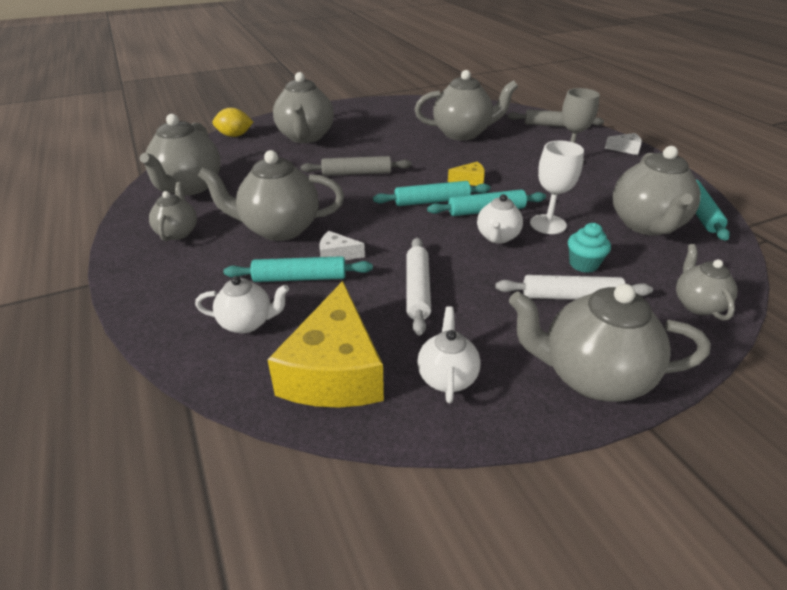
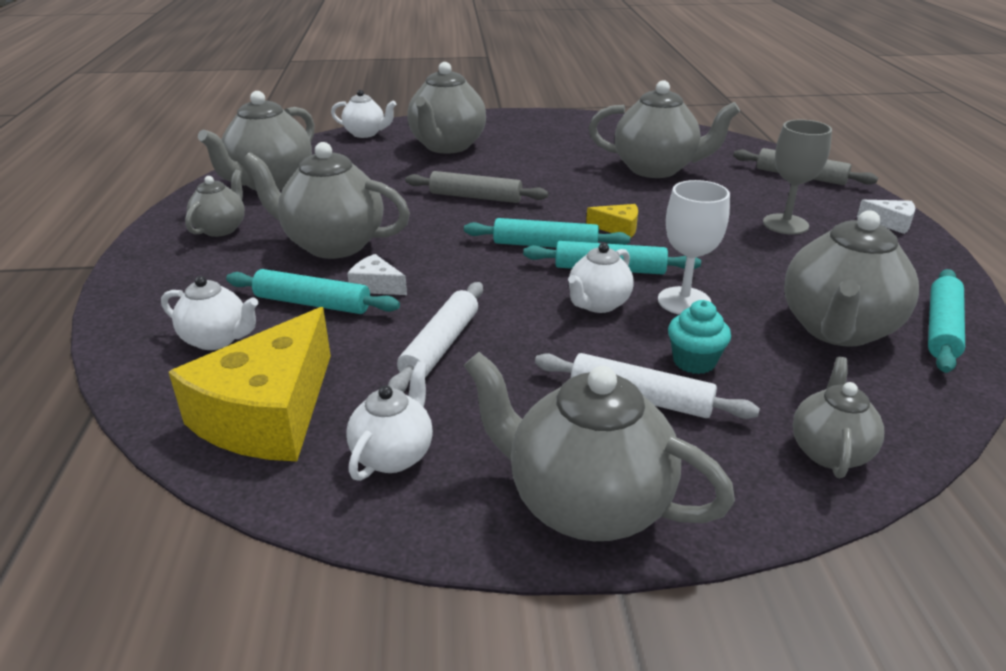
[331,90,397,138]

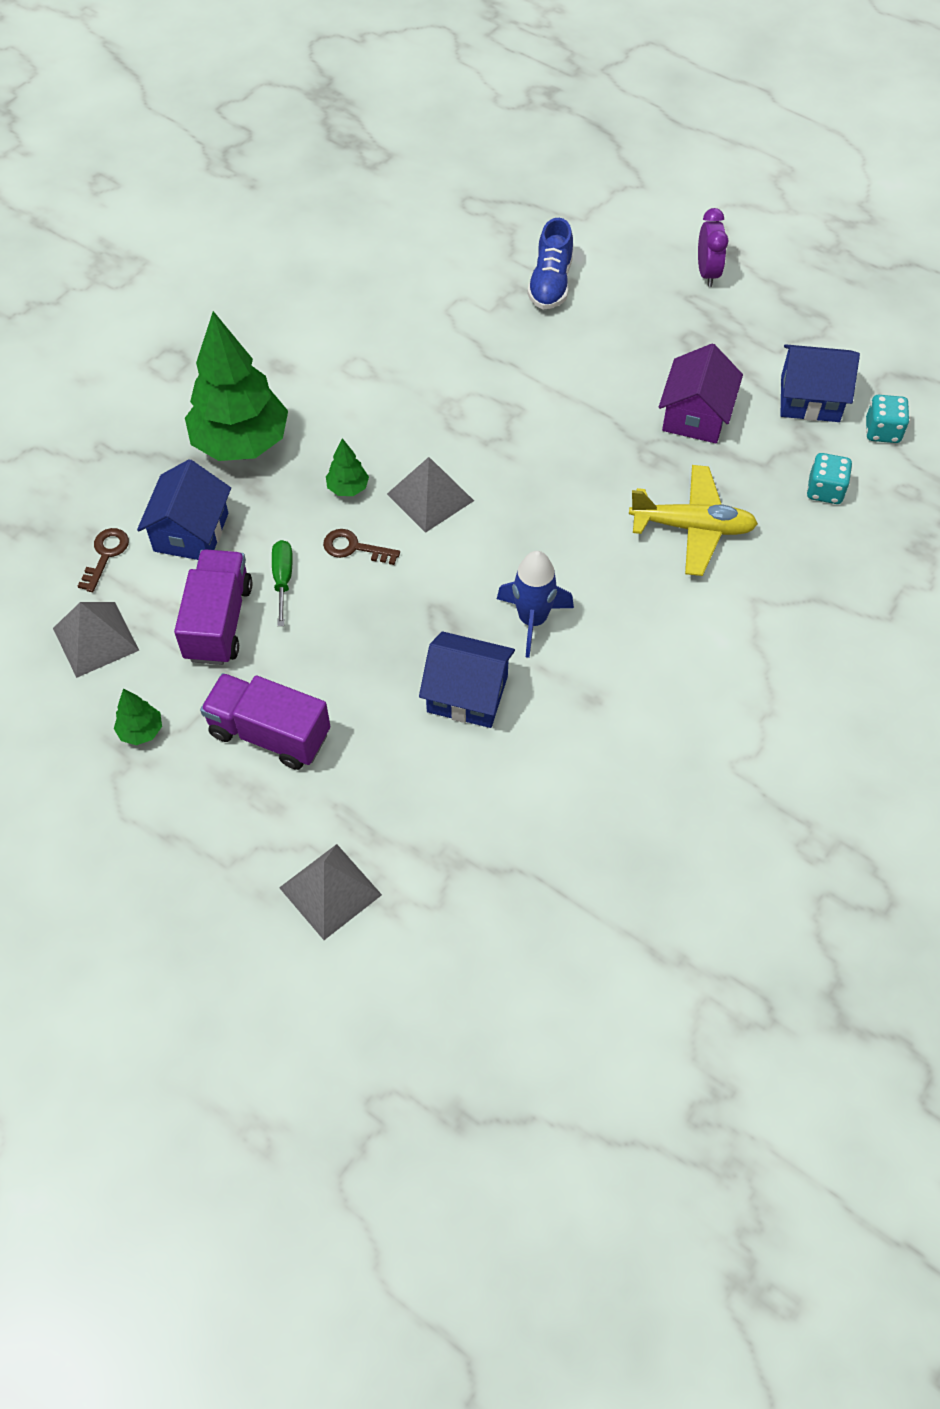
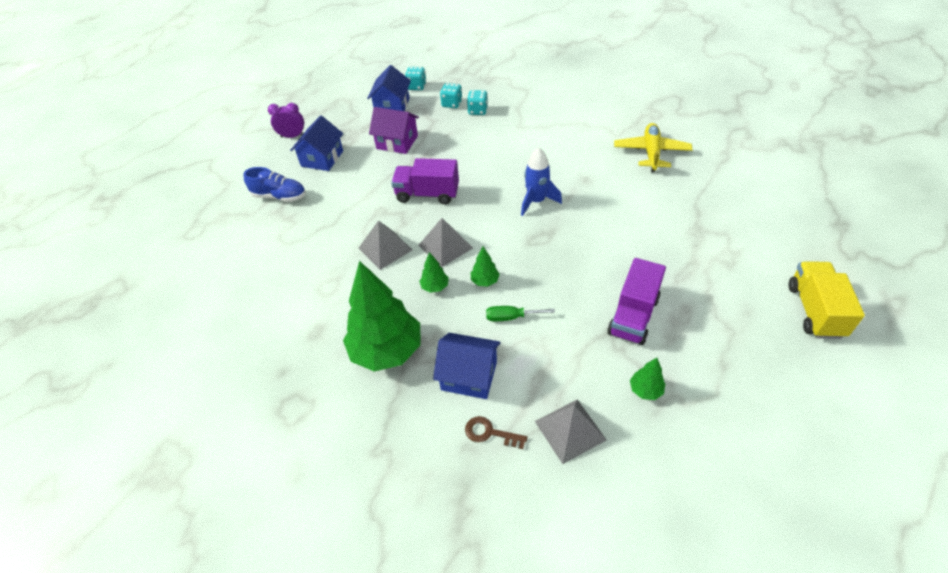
[467,90,488,115]
[789,261,865,339]
[391,158,459,205]
[359,220,413,270]
[290,115,343,171]
[614,123,693,172]
[471,247,500,286]

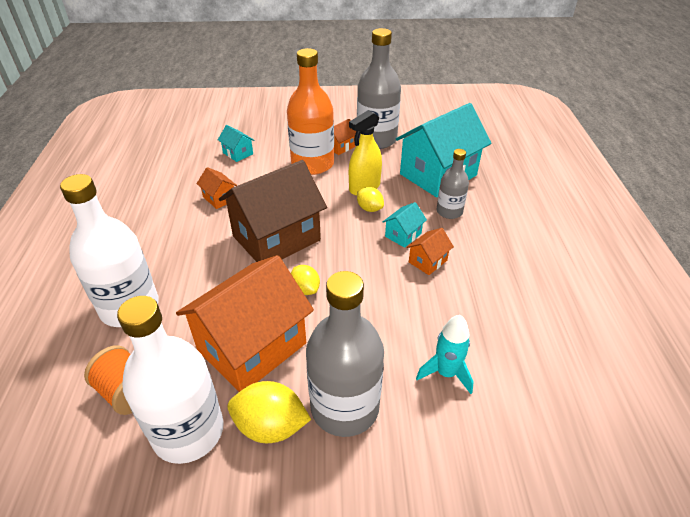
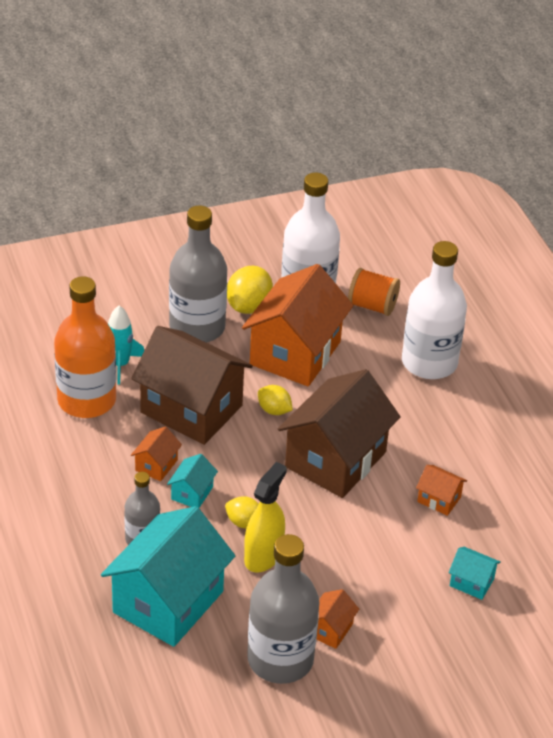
[131,326,253,445]
[54,276,116,418]
[227,266,273,314]

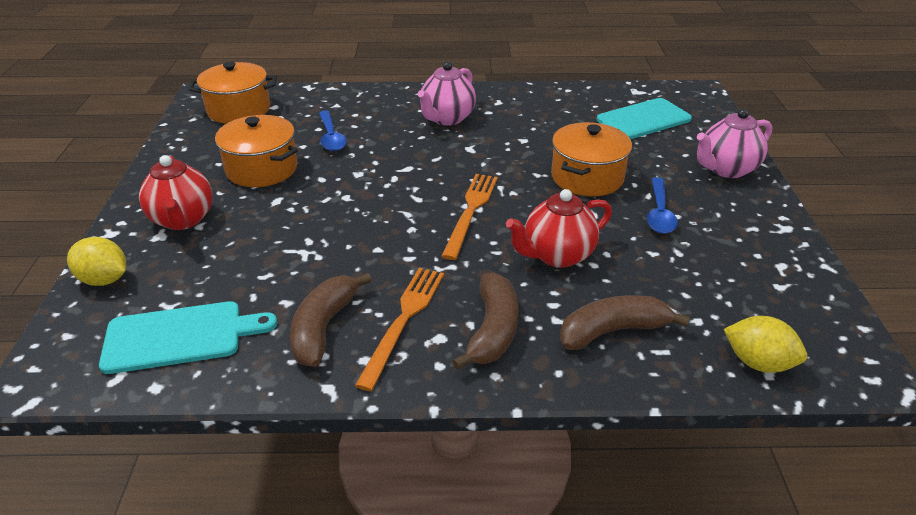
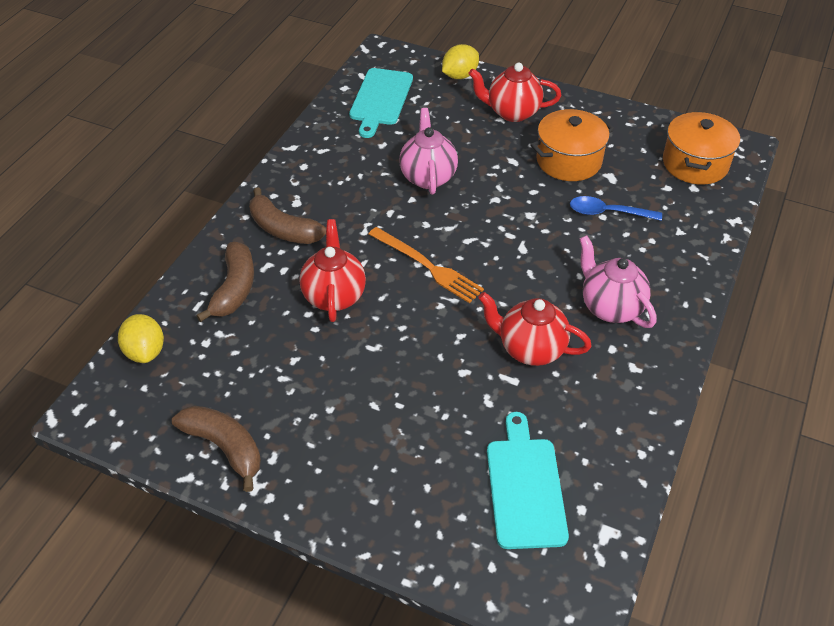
[355,268,444,391] (first image)
[551,122,632,196] (first image)
[647,177,678,234] (first image)
[478,292,592,366]
[172,406,261,492]
[399,108,458,195]
[118,314,164,363]

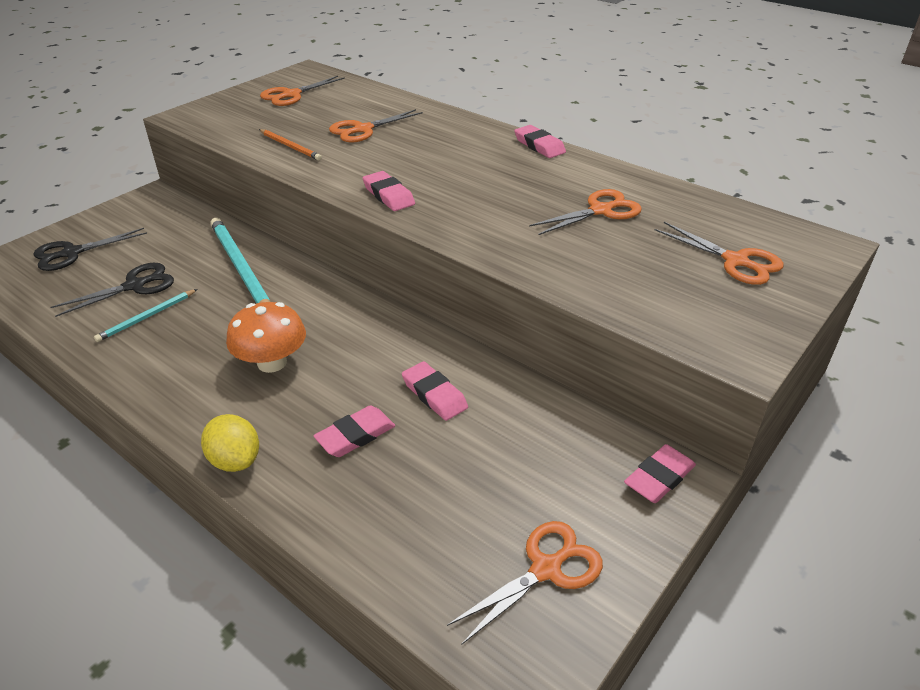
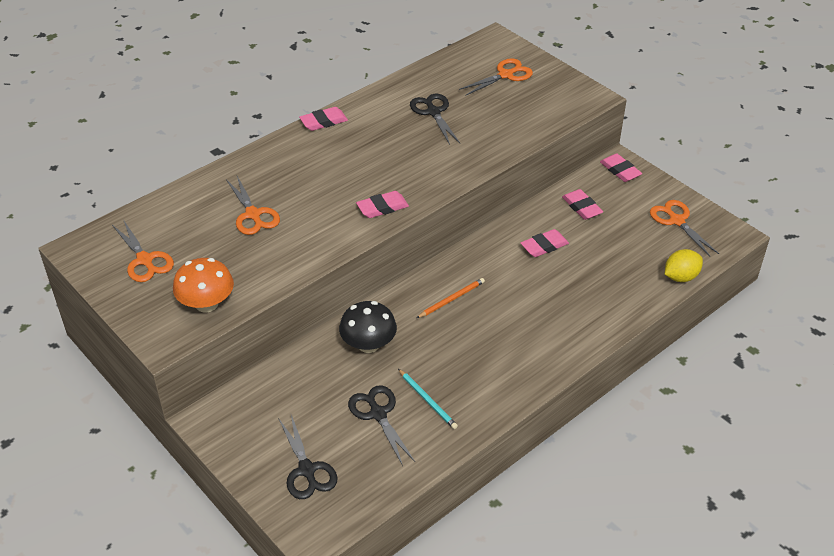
[665,249,703,282]
[173,258,234,313]
[417,278,485,318]
[562,189,603,220]
[339,301,397,353]
[410,94,460,145]

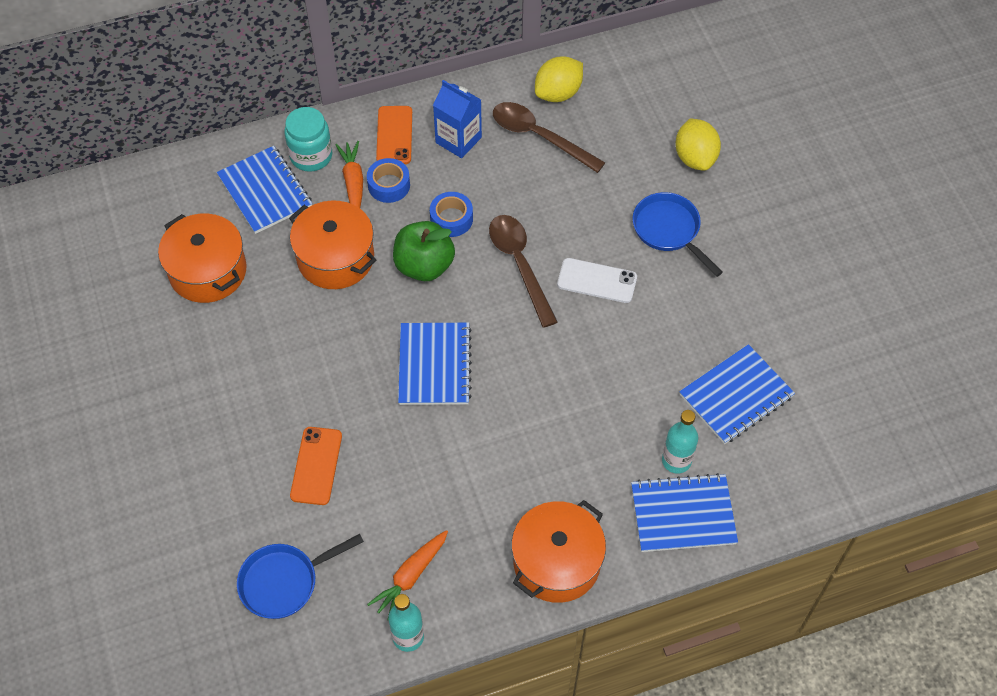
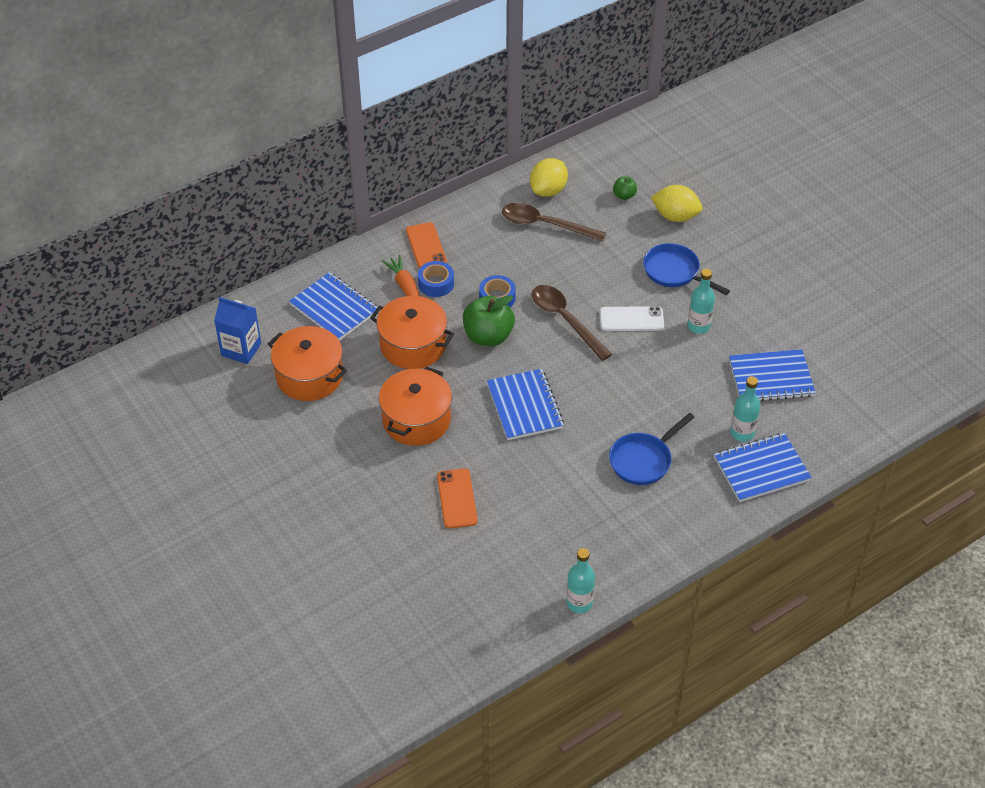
[284,107,332,172] (first image)
[367,530,448,621] (first image)
[613,176,637,200]
[687,269,715,334]
[609,413,695,485]
[214,297,261,364]
[379,367,452,446]
[651,185,703,222]
[729,349,816,401]

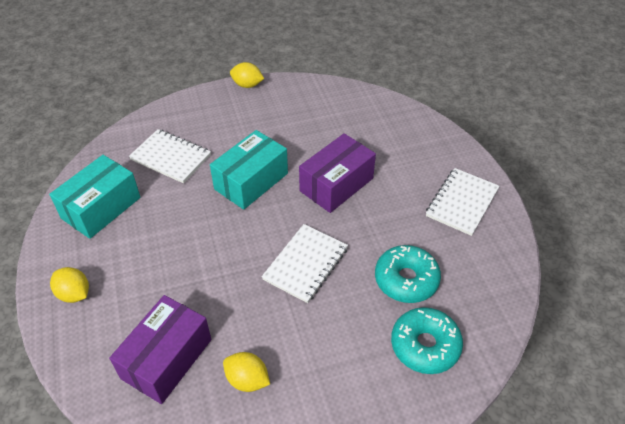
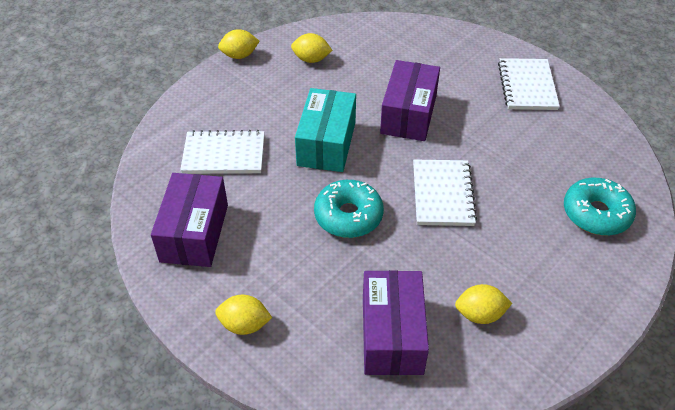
[291,33,332,63]
[314,180,384,238]
[151,173,228,267]

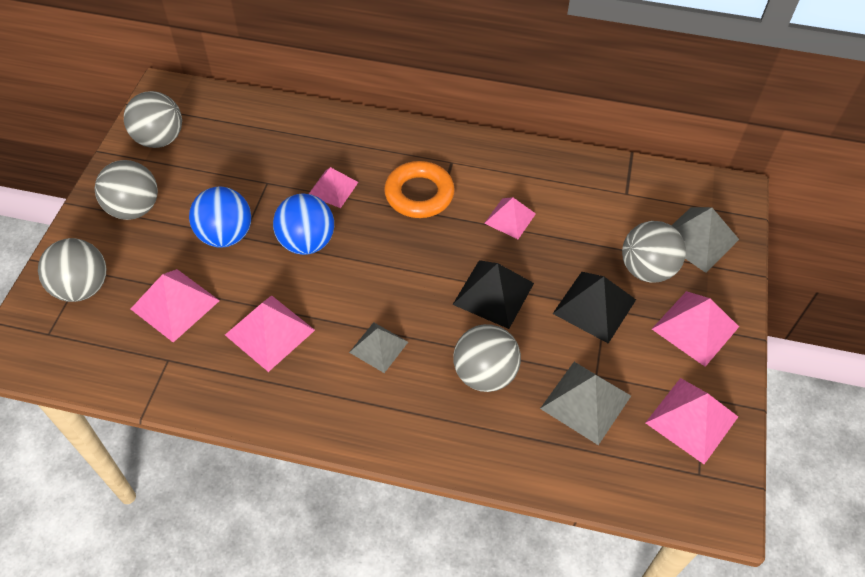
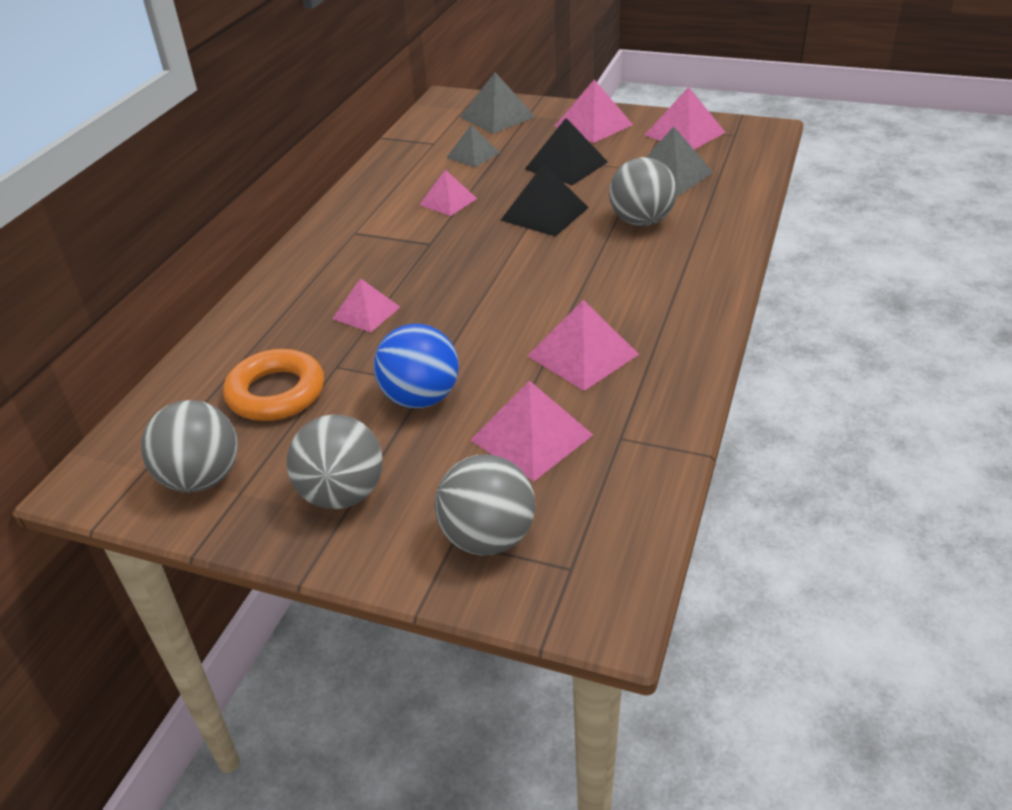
[273,194,334,255] (first image)
[622,221,686,283] (first image)
[446,125,500,167]
[223,349,324,421]

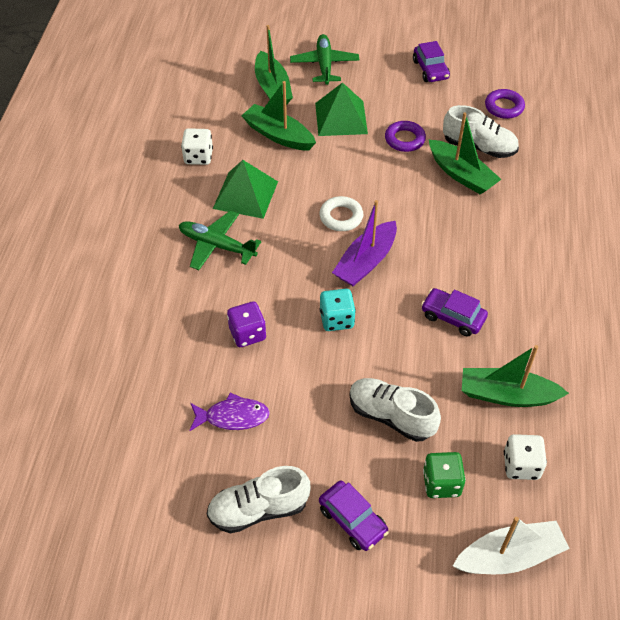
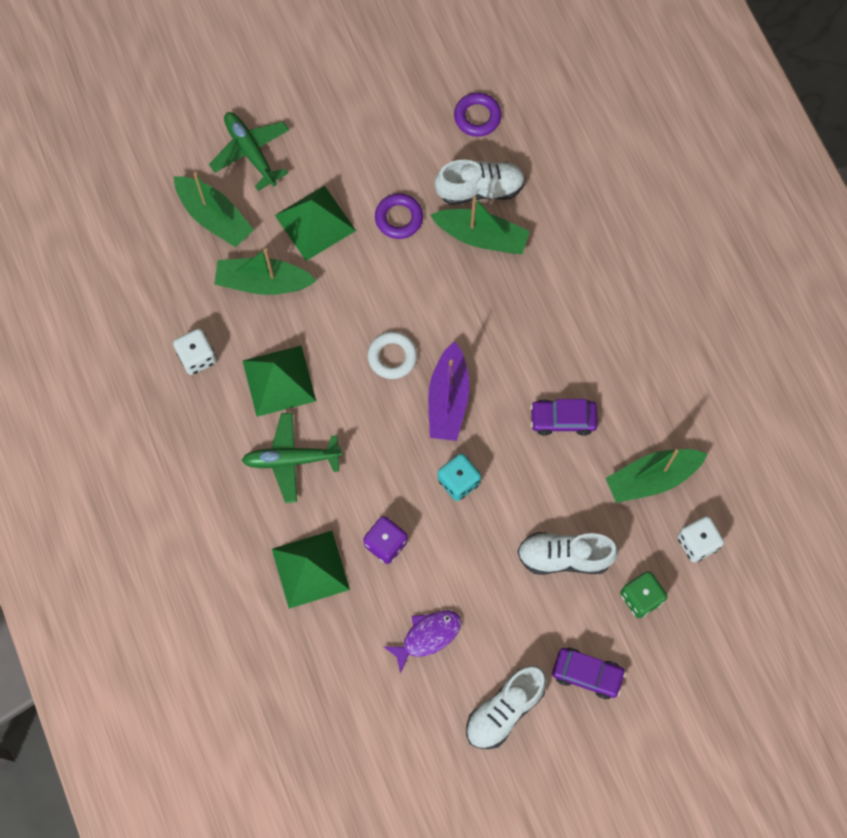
[413,41,450,82] (first image)
[453,517,570,574] (first image)
[272,531,350,609]

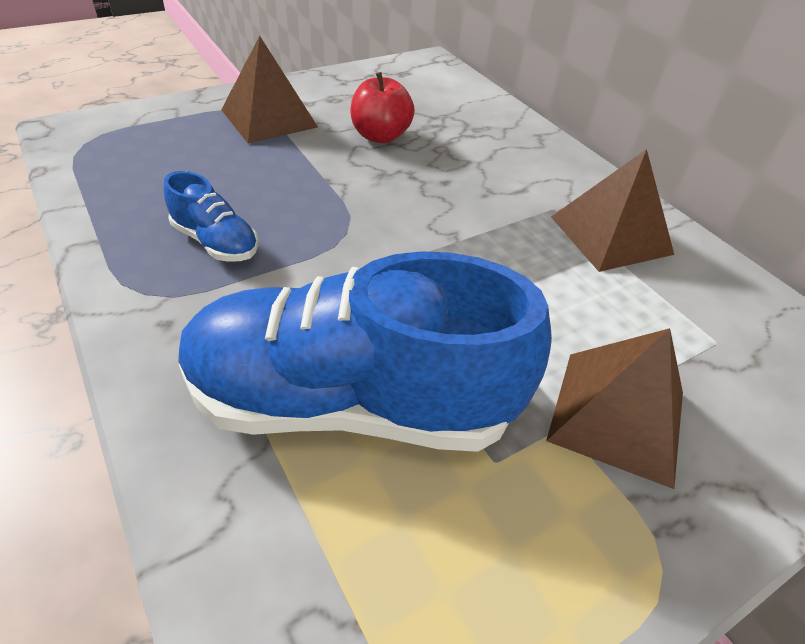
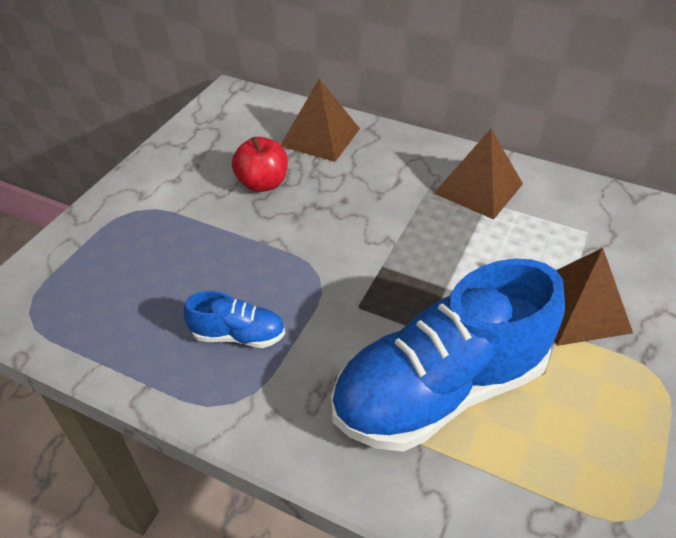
[281,79,360,162]

